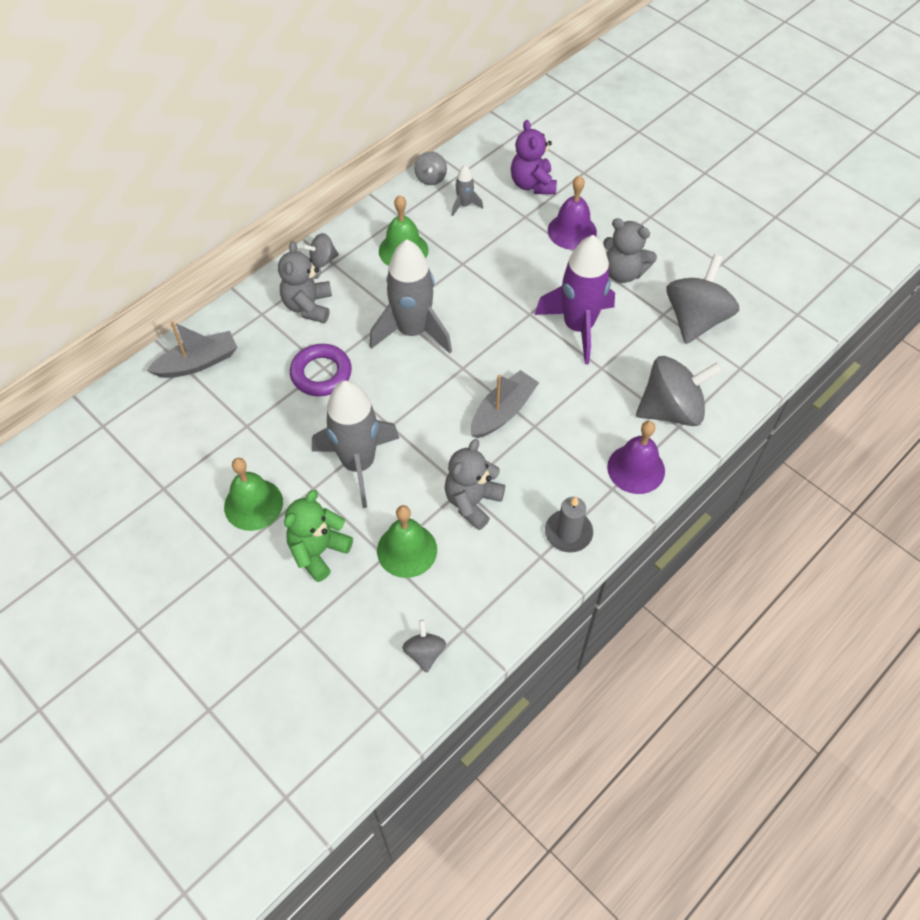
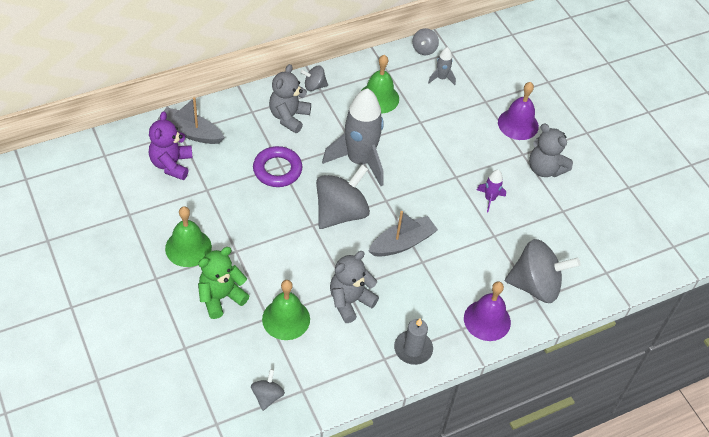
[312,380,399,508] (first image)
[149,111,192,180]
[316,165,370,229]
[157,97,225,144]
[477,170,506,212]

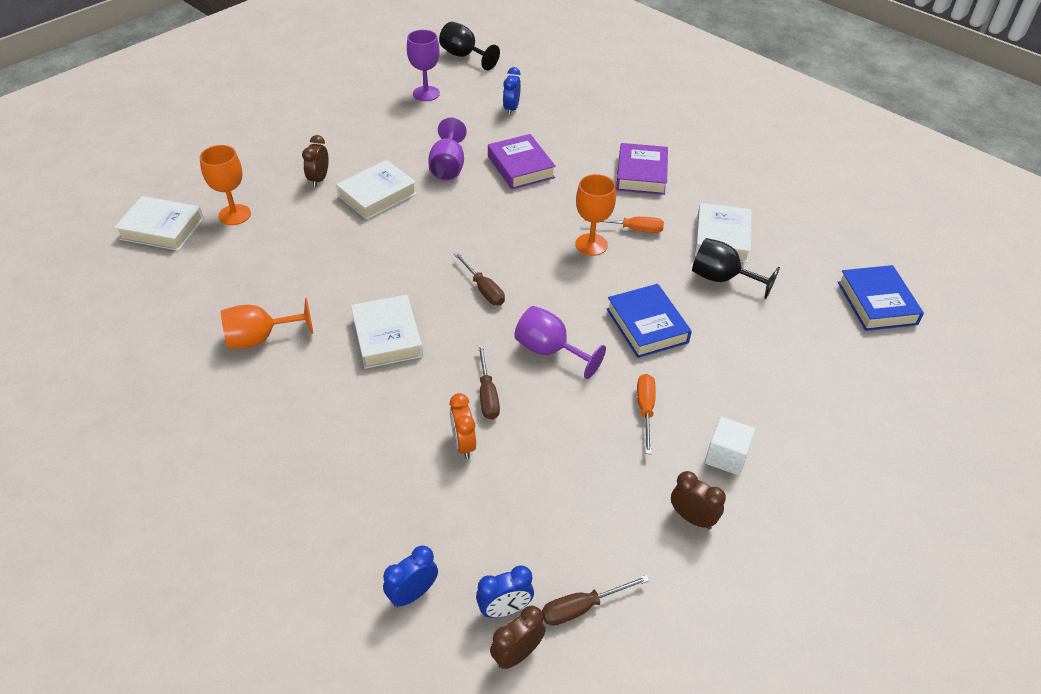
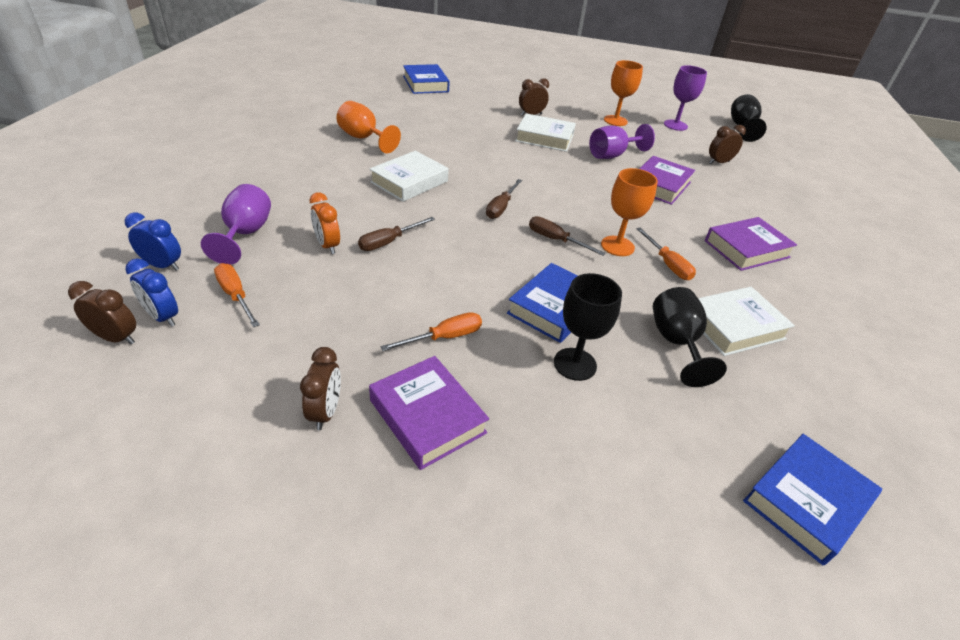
[214,263,260,327]
[554,273,622,381]
[604,60,643,126]
[201,184,271,265]
[529,216,606,256]
[369,356,489,470]
[403,64,450,94]
[709,125,746,164]
[310,192,340,254]

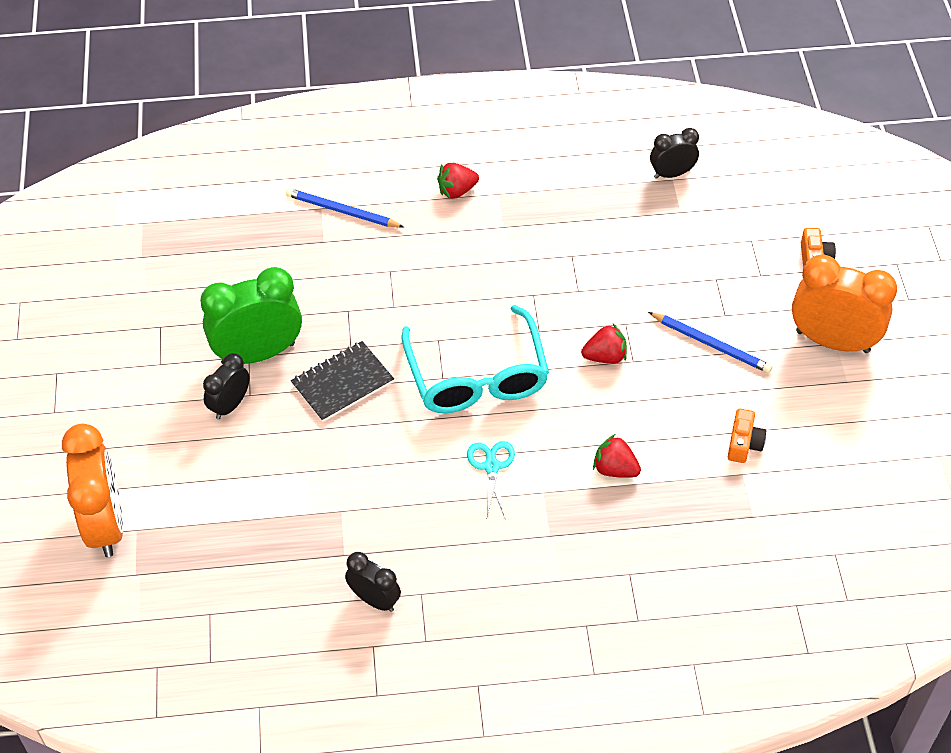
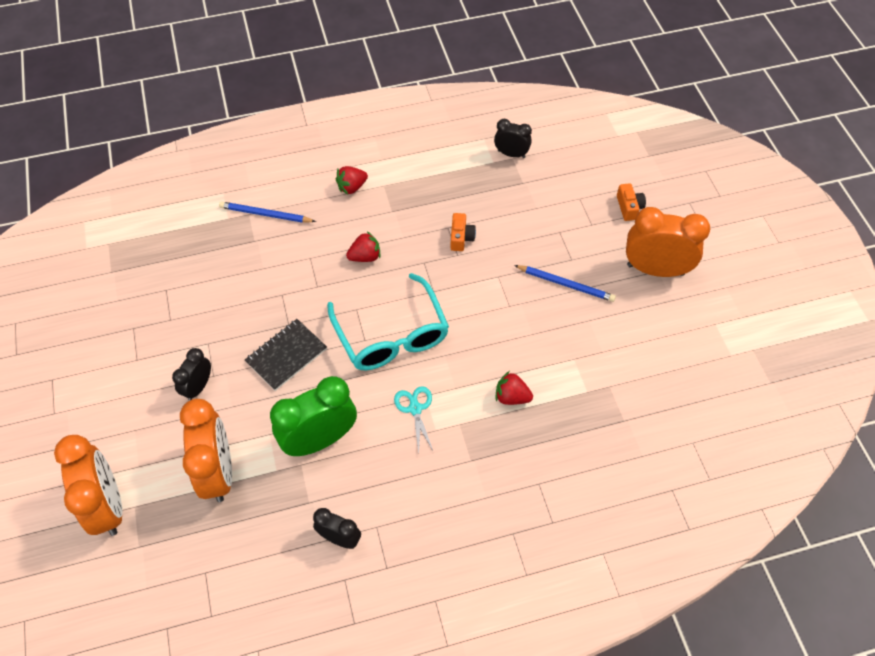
[180,399,232,502]
[270,376,357,456]
[346,231,381,262]
[451,213,476,251]
[494,119,532,158]

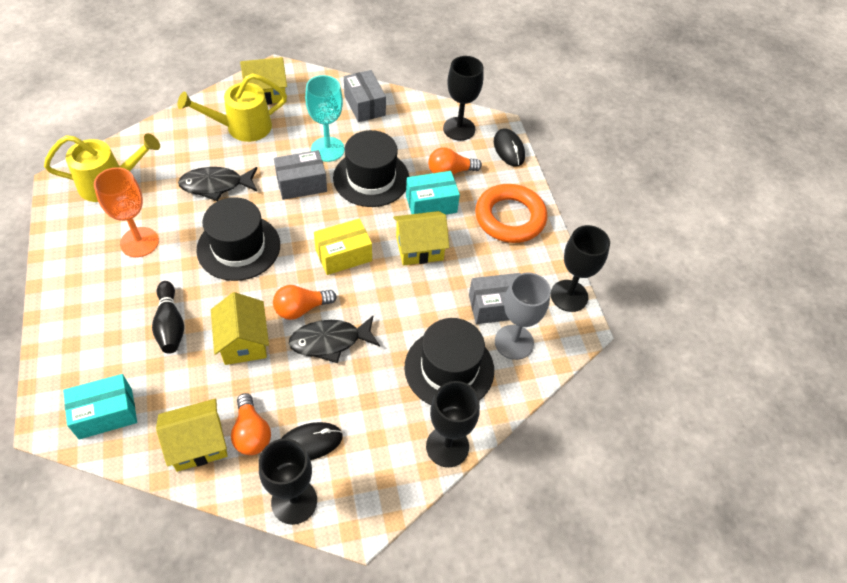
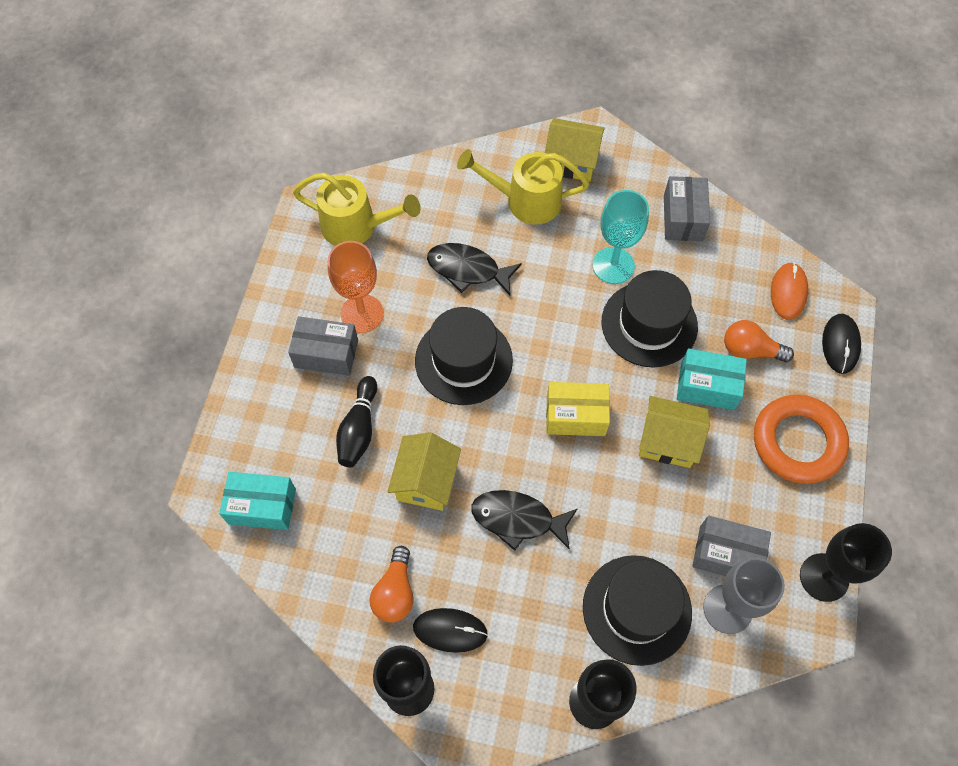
[156,398,228,472] (first image)
[273,285,337,320] (first image)
[288,316,358,376]
[771,262,808,320]

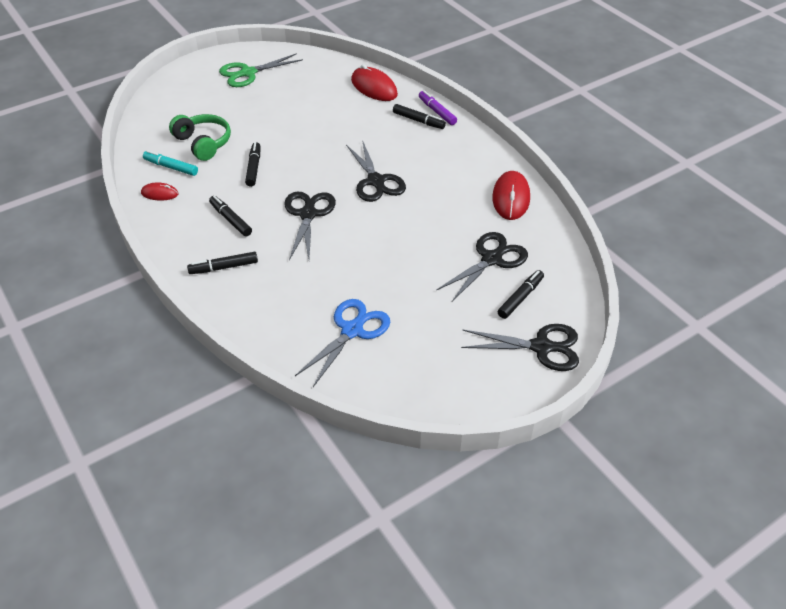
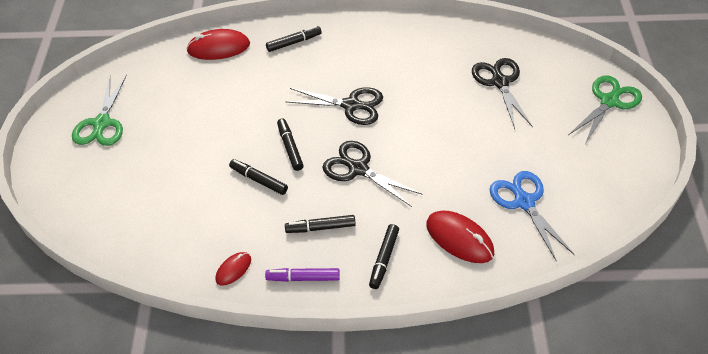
[143,150,198,176] (first image)
[169,114,231,161] (first image)
[265,268,340,282]
[426,210,494,263]
[277,118,304,171]
[569,75,642,144]

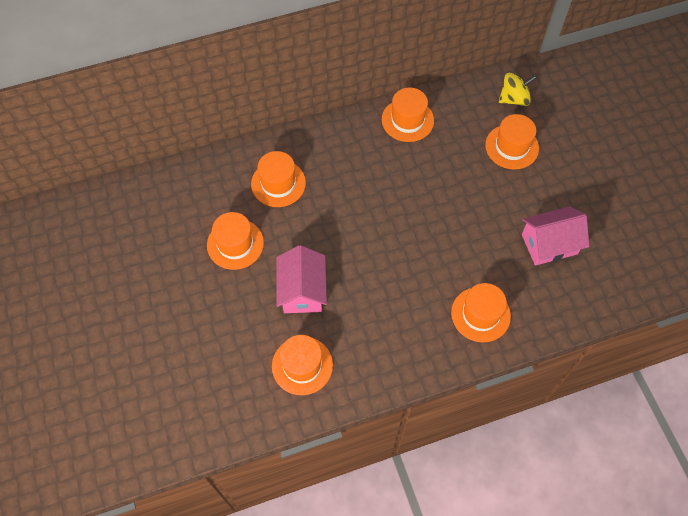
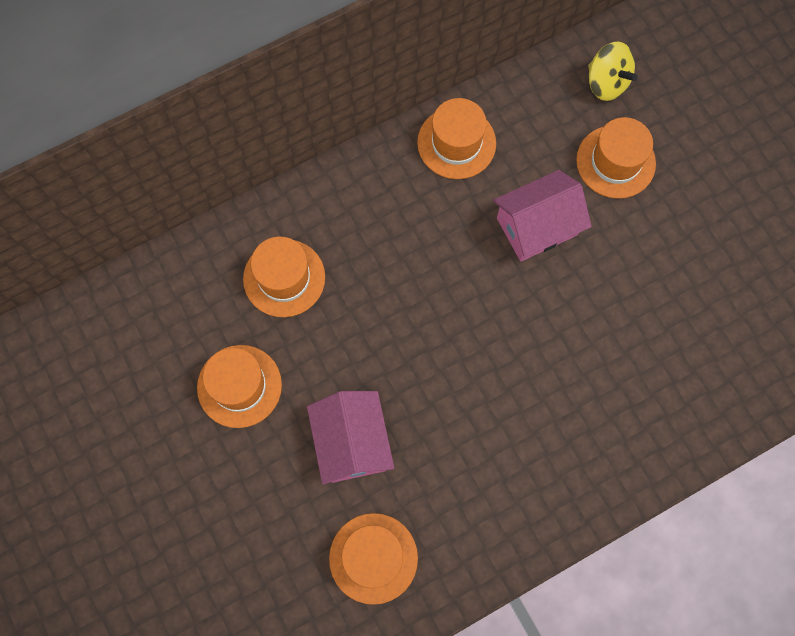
[451,283,511,342] (first image)
[493,170,592,261]
[588,42,638,101]

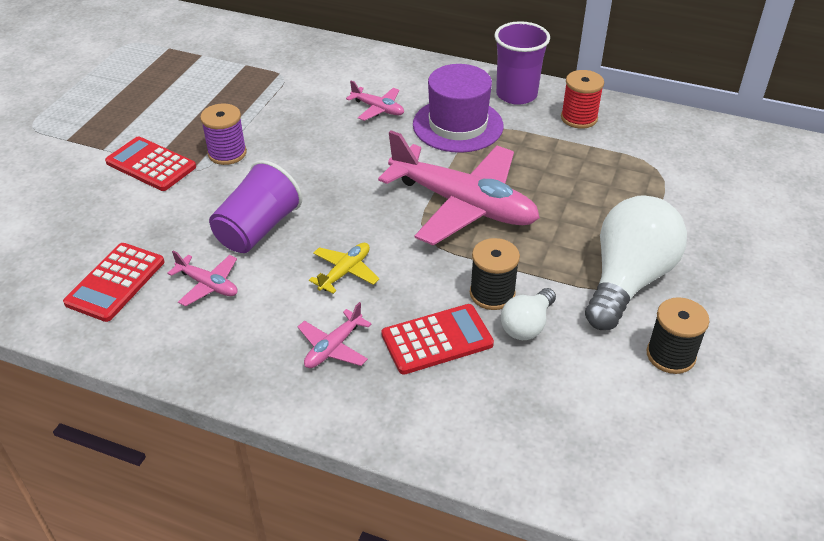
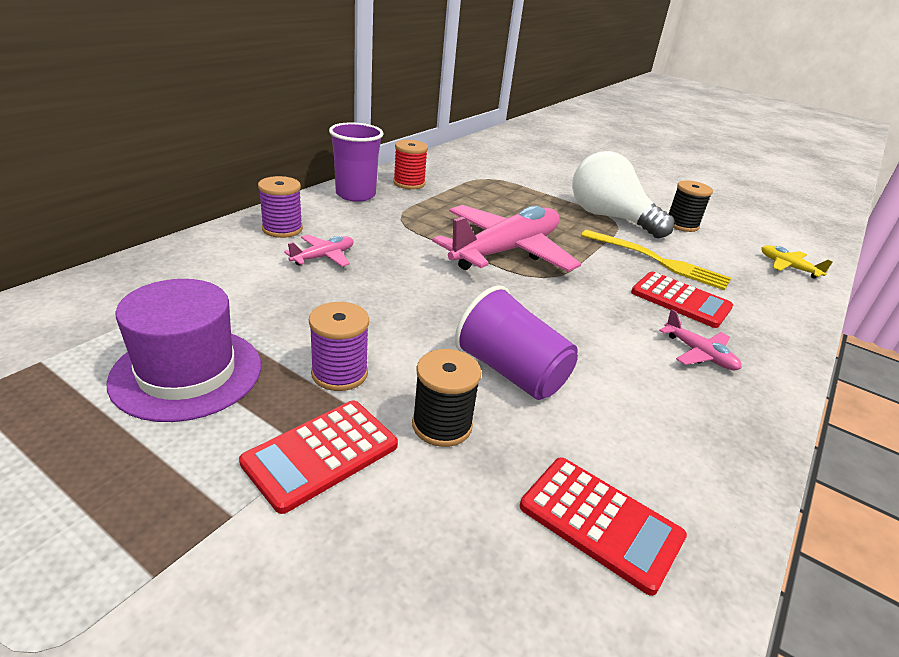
[167,250,238,307] (first image)
[258,176,303,238]
[762,245,833,279]
[106,279,261,422]
[412,349,482,447]
[581,230,731,291]
[631,271,733,328]

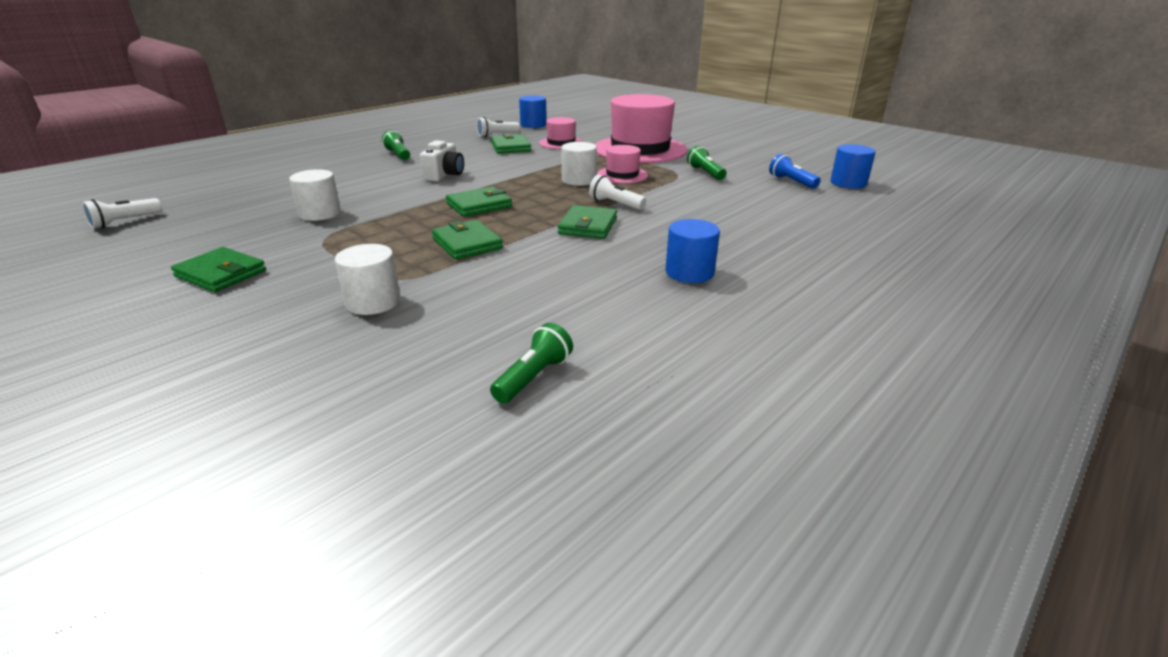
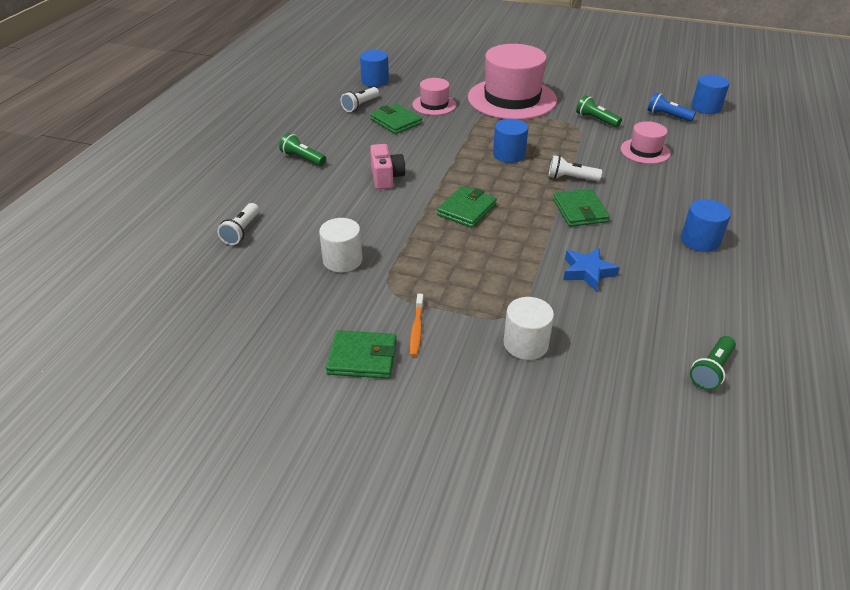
[432,220,503,260] (first image)
[410,294,424,357]
[563,248,620,291]
[217,203,259,245]
[621,121,671,164]
[370,144,405,189]
[493,119,528,163]
[690,336,736,390]

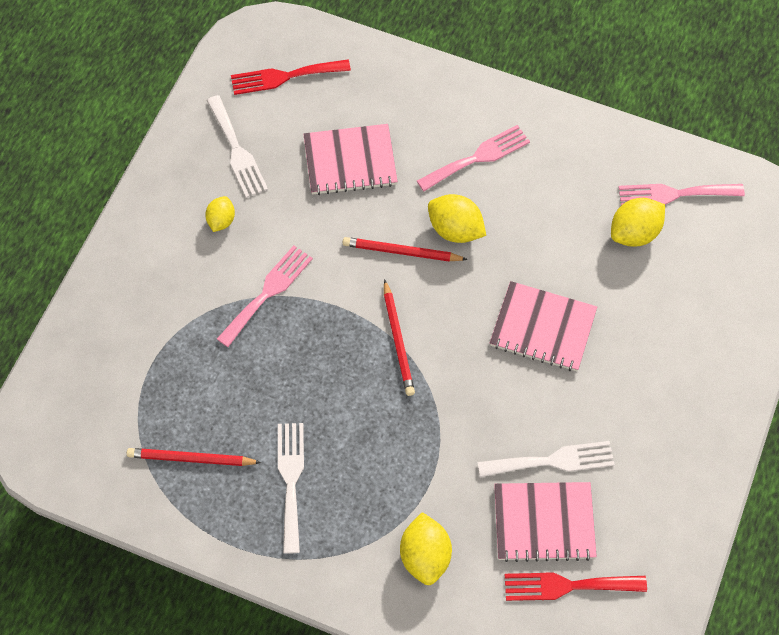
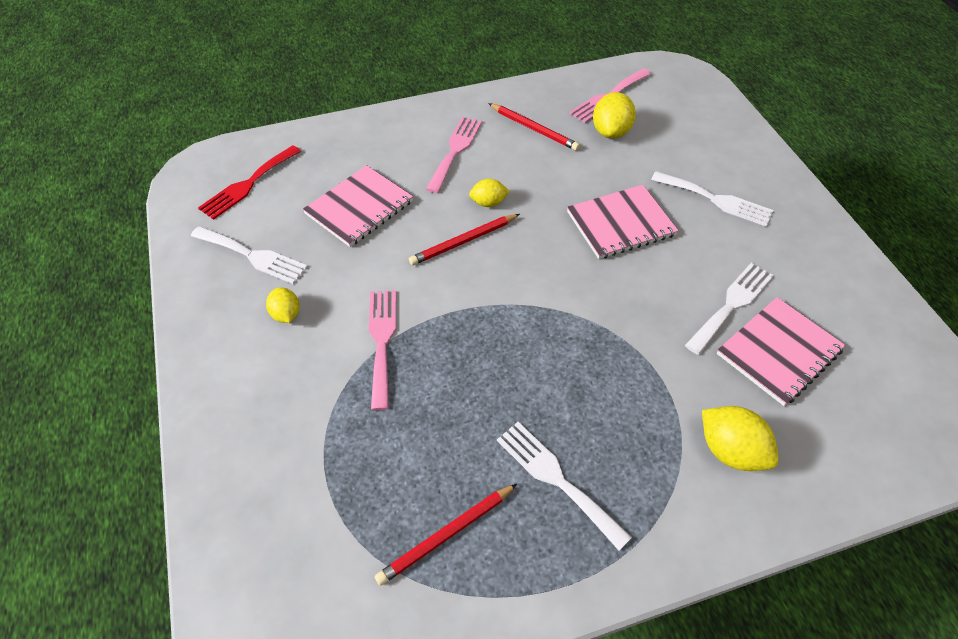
[505,572,647,601] (first image)
[651,171,773,226]
[488,103,580,151]
[469,179,510,207]

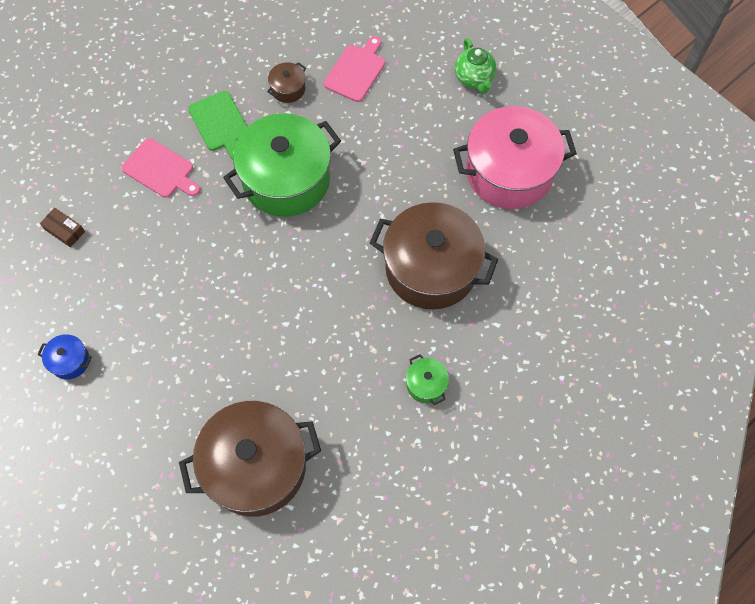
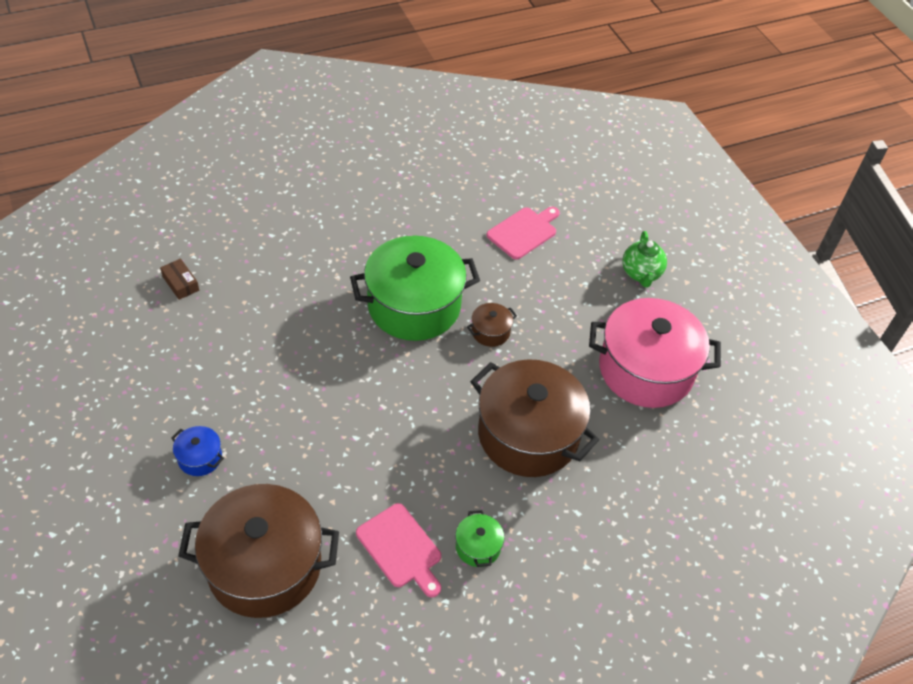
[188,91,247,160] (first image)
[171,426,224,476]
[356,503,441,597]
[467,303,517,347]

